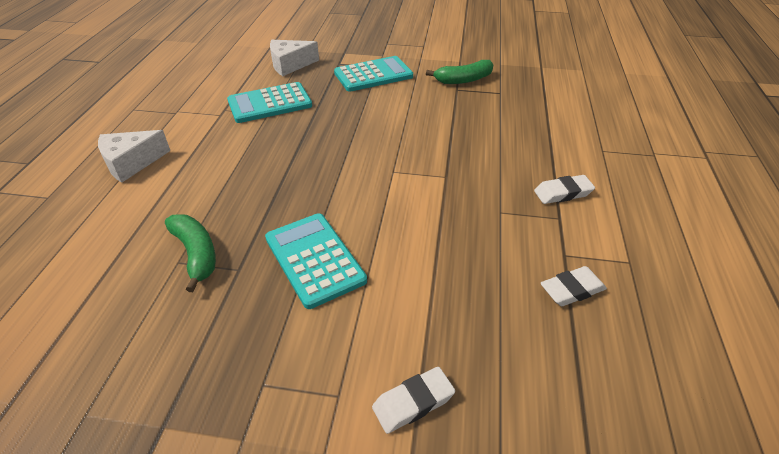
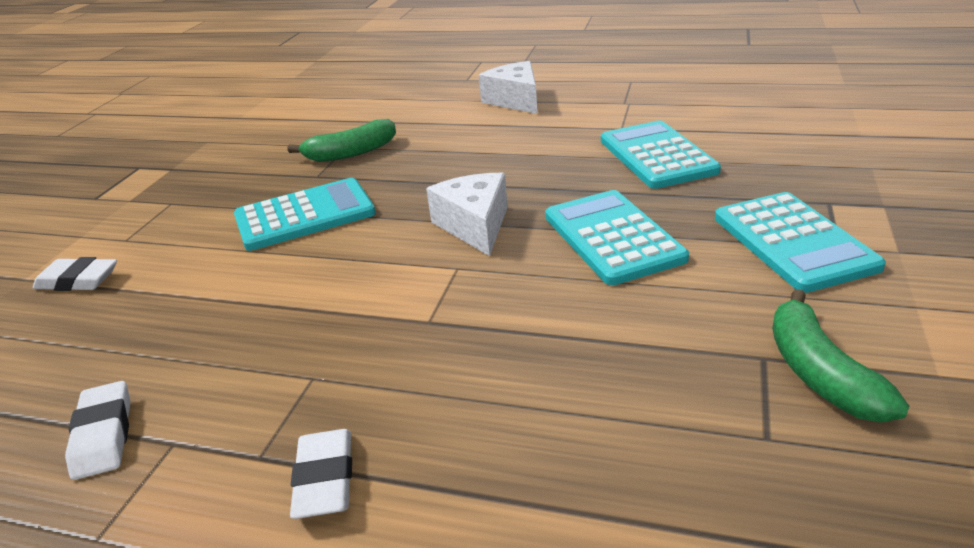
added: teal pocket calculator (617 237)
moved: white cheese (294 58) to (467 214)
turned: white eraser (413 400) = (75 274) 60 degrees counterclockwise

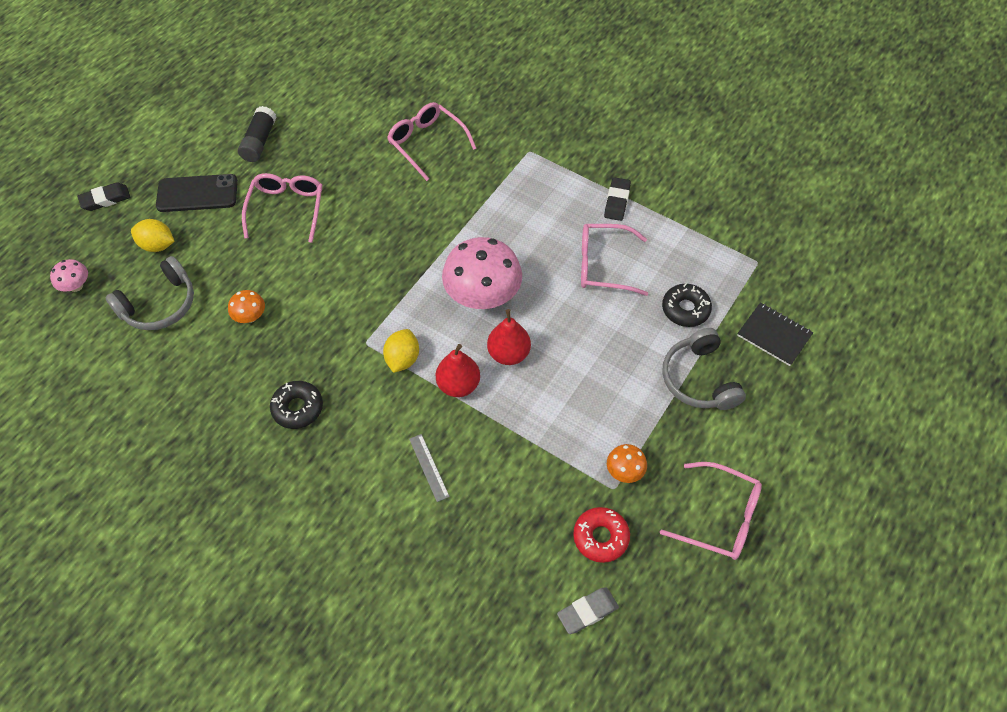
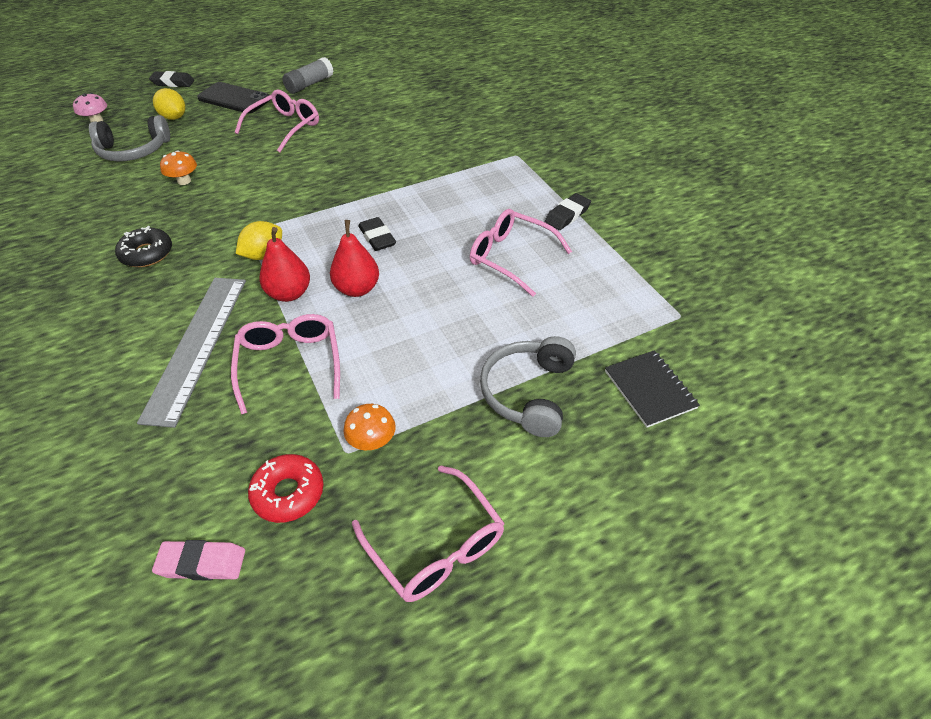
removed: jet-black glazed donut (687 305)
moved: rose-pink spectacles (432 141) to (285 364)
replaced: rose-pink mushroom (482 273) to jet-black eraser (377 234)
recoloured: jet-black stick of glue (257 134) to grey stick of glue (308 75); grey eraser (588 610) to rose-pink eraser (198 560)
resized: grey ruler (429 468) = (191 353) x2.34

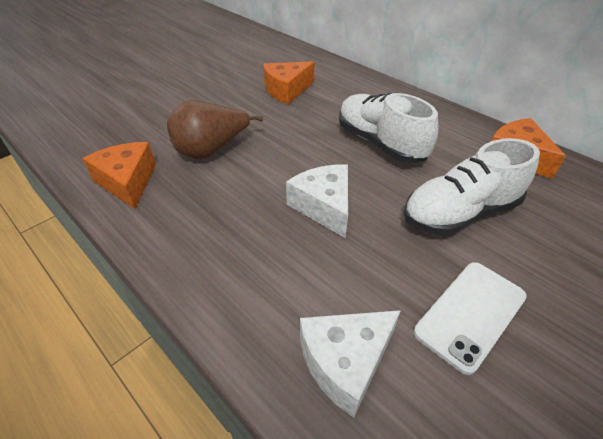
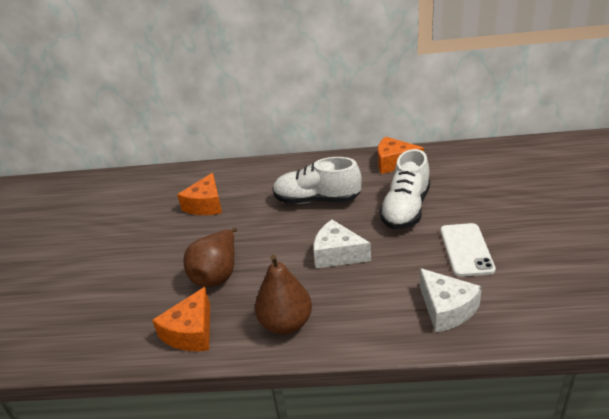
added: dark brown toy pear (283 294)
turned: orange cheese (119 175) = (181 319) 90 degrees counterclockwise; white cheese (350 363) = (451 300) 45 degrees counterclockwise

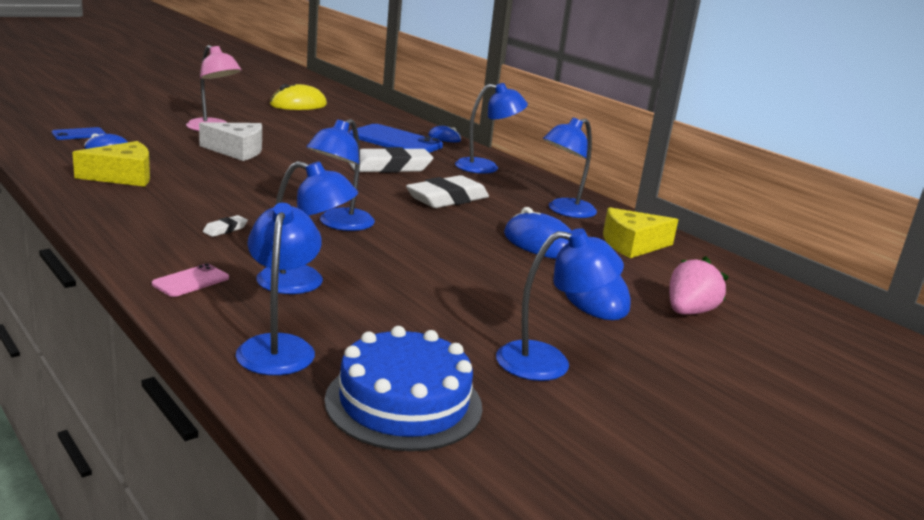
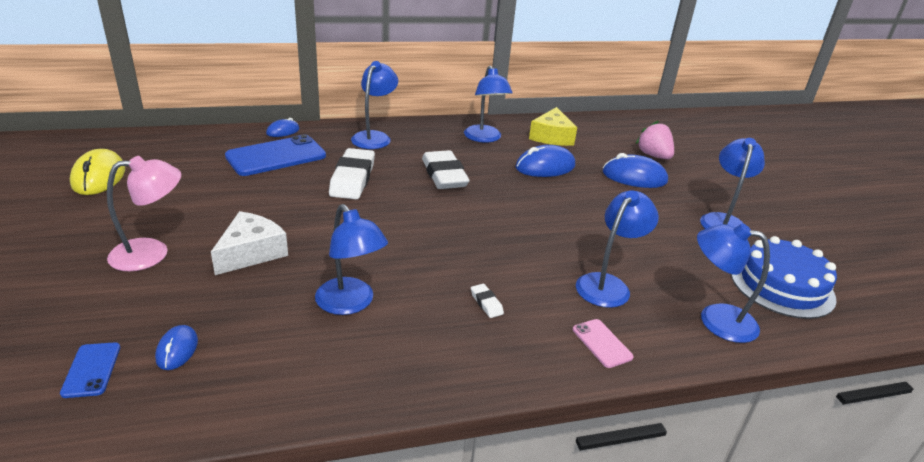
removed: bright yellow cheese (111 164)
moved: blue desk lamp (340 175) to (351 259)

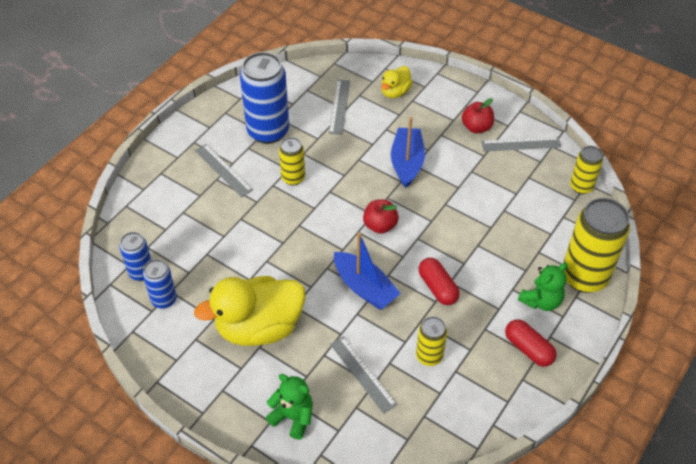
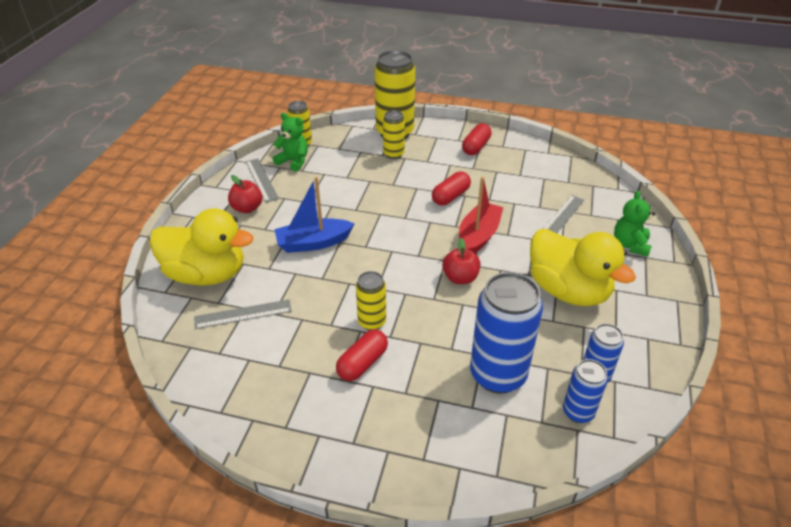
removed: grey ruler (224 170)
added: scarlet pill shape (362 355)
moved: blue soda can (264 98) to (506 333); scarlet apple fruit (381 217) to (461 261); bright yellow soda can (431 341) to (394 134); emerald stuffed bear (543 287) to (290 142)
recoloured: blue sailboat (367 271) to scarlet sailboat (481 215)
resized: bright yellow rubber duck (397 82) = (201 247) x2.01

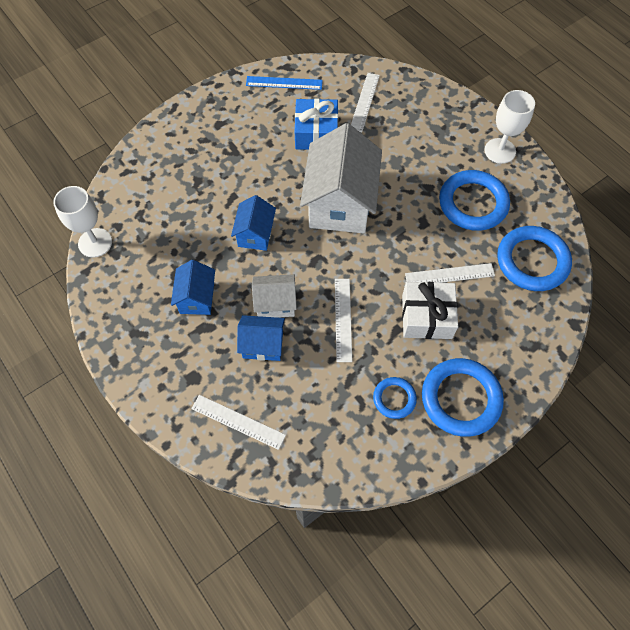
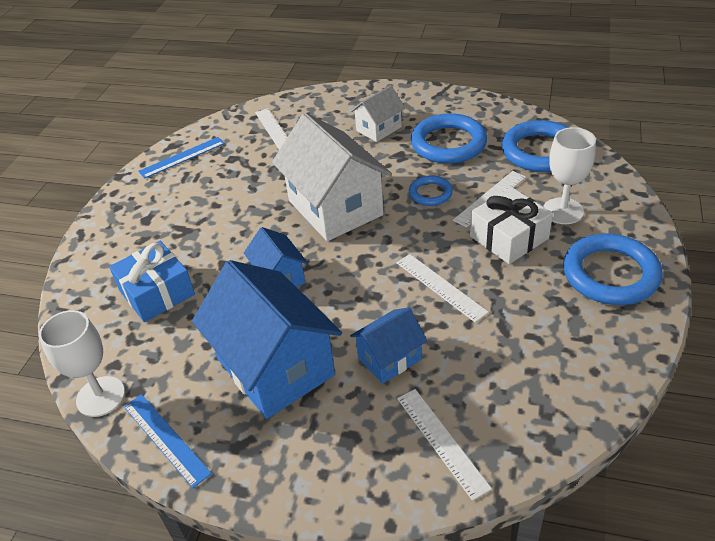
added: blue ruler (168 441)
moved: white house (274 296) to (377 113); blue wrapped gift (316 124) to (152 281); blue ring (395 398) to (431 190); white chalice (509 127) to (569 175)
turned: white ruler (238 422) = (444 445) 75 degrees clockwise
resized: blue house (193 287) = (267 339) x1.95

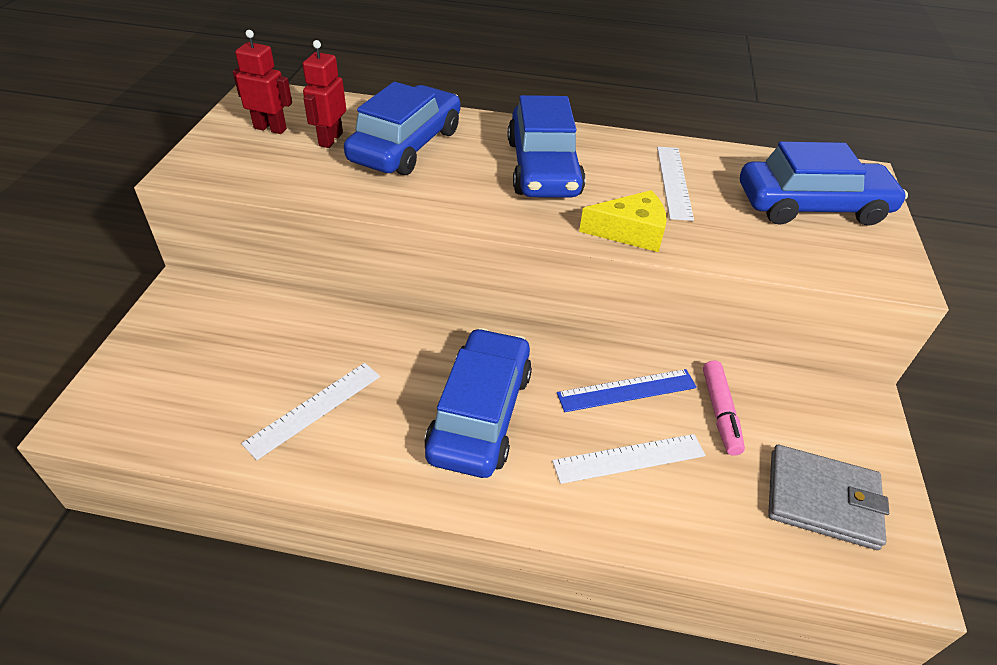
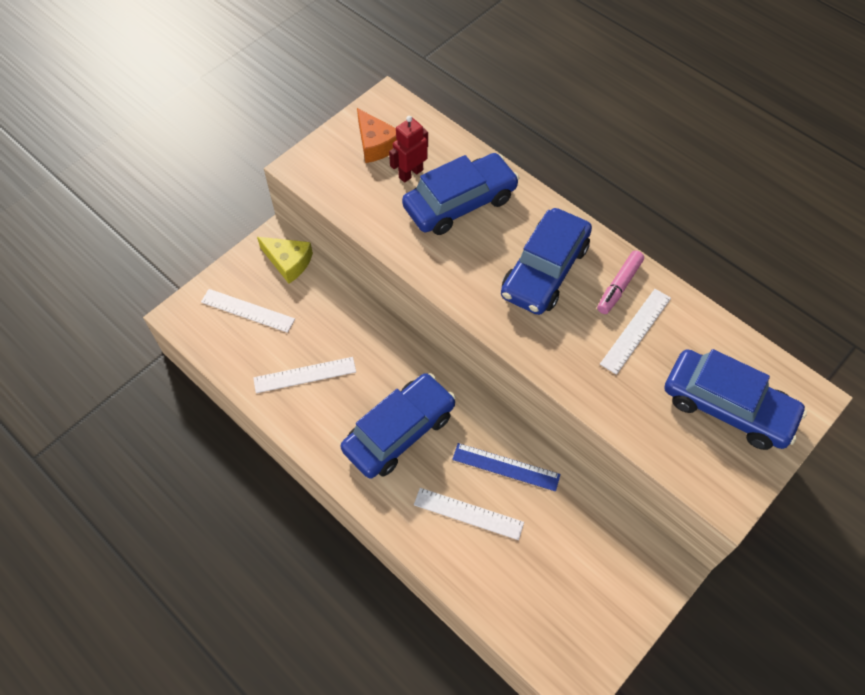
removed: grey card wallet (828 497)
added: white ruler (248 311)
moved: bright yellow cheese (622 221) to (285 260); rose-pink marker (724 408) to (620 282)
replaced: scarlet toy robot (262 82) to orange cheese (377 135)

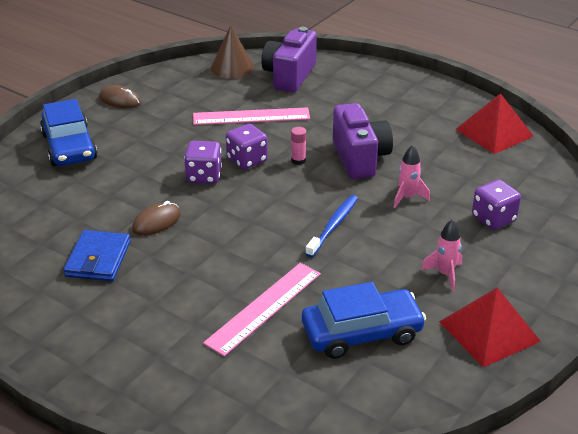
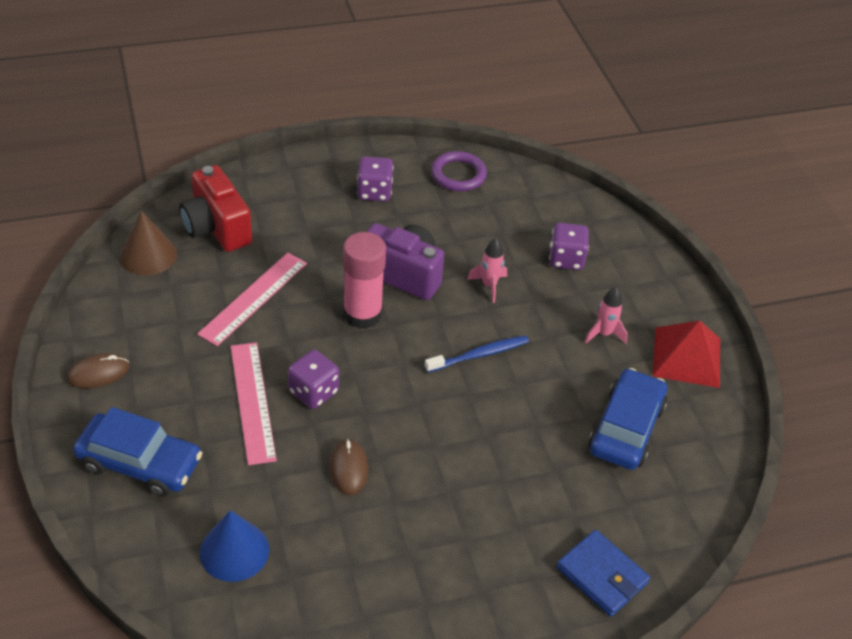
added: blue cone (234 546)
moved: blue card wallet (97 255) to (603 573); rose-pink ruler (262 309) to (254 403); purple game die (247 147) to (375 179)
replaced: scarlet pyramid (494 123) to purple ring (459 171)
recoloured: purple compact camera (289 59) to scarlet compact camera (215 208)
turned: blue tooth brush (332 226) = (477 354) 90 degrees clockwise
resized: rose-pink stick of glue (299 146) = (364 280) x2.34

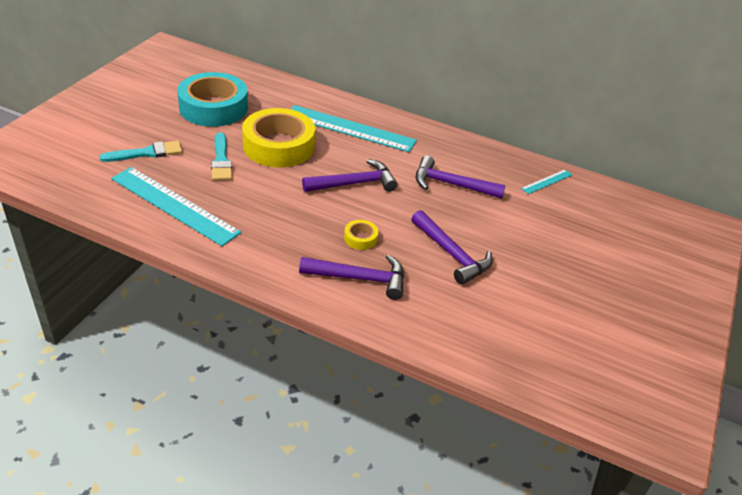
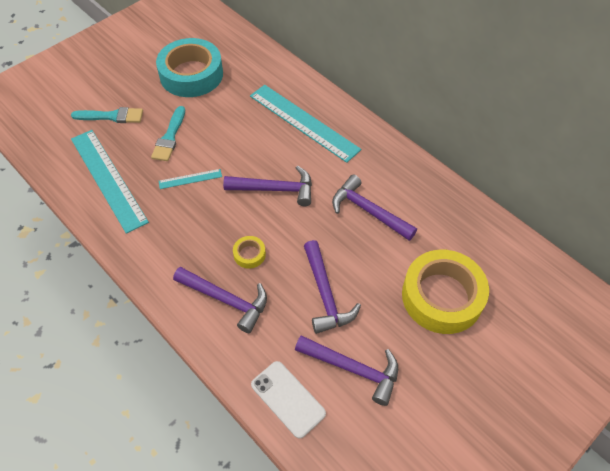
added: white mobile phone (288 400); purple claw hammer (346 370)
moved: bright yellow sticky tape (278 138) to (445 292); teal ruler (546 182) to (190 179)

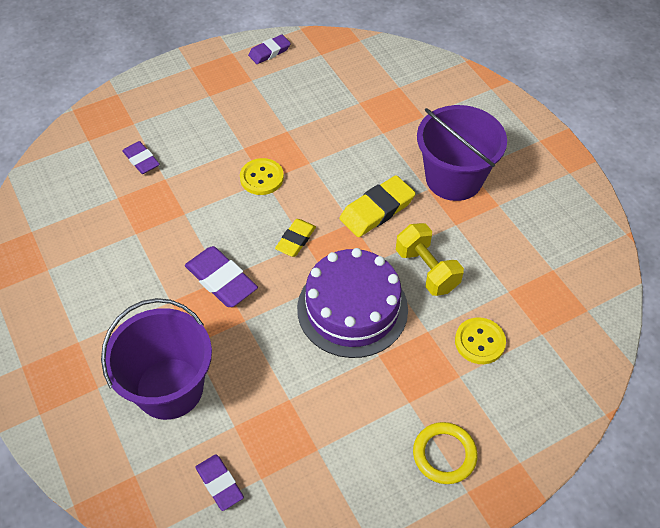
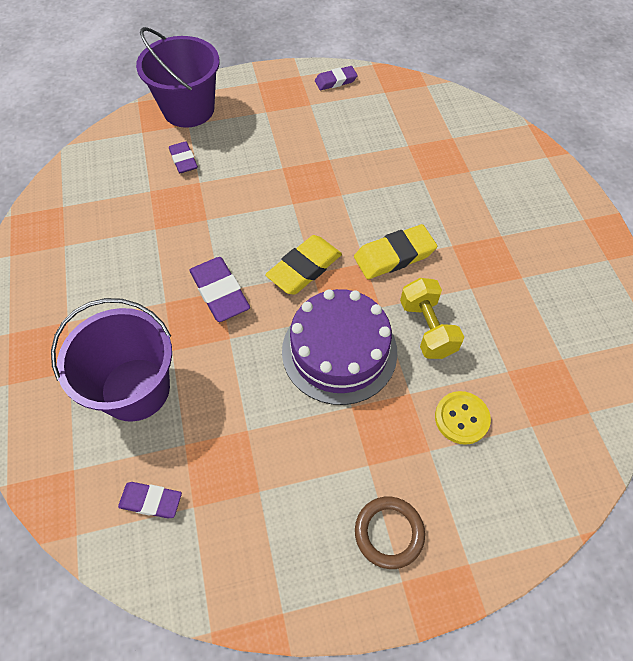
removed: bright yellow button (262 176)
moved: purple pail (462 153) to (178 77)
recoloured: bright yellow ring (445 453) to dark brown ring (390 532)
turned: purple eraser (220 482) = (150 500) 60 degrees counterclockwise
resized: bright yellow eraser (295 238) = (303 264) x1.58

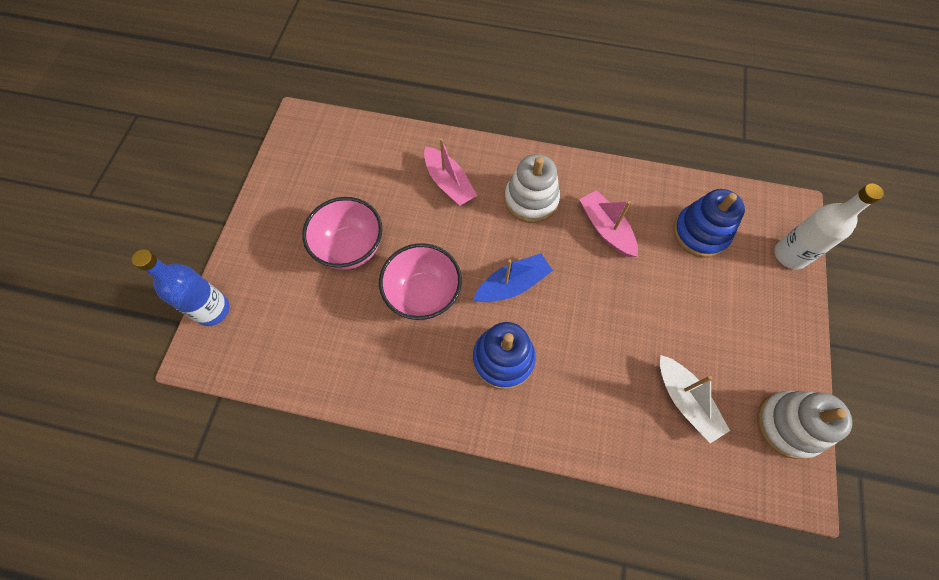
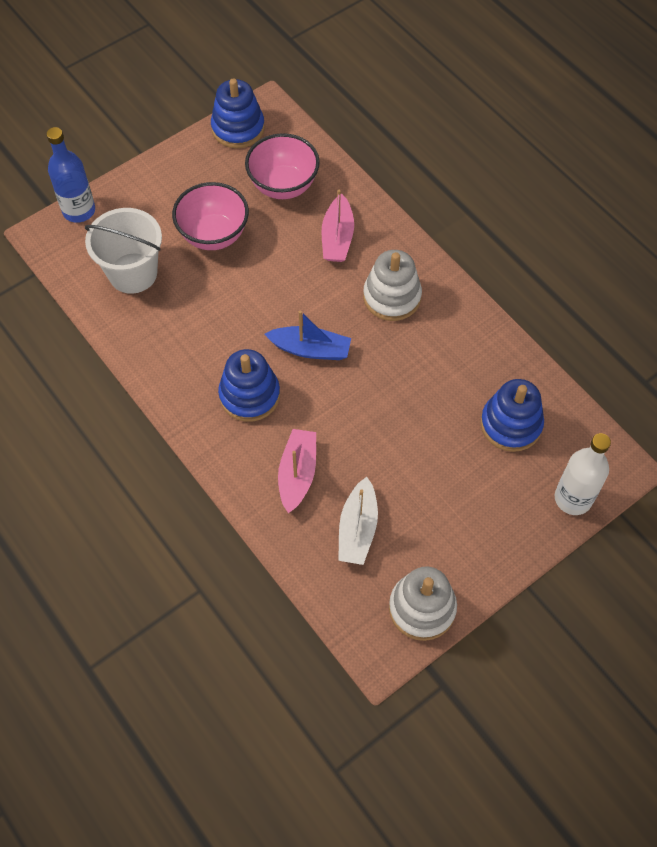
added: white pail (123 251); blue ring stacker (238 113)
moved: rose-pink serving bowl (420 281) to (282 166); rose-pink sailboat (608 223) to (297 471)

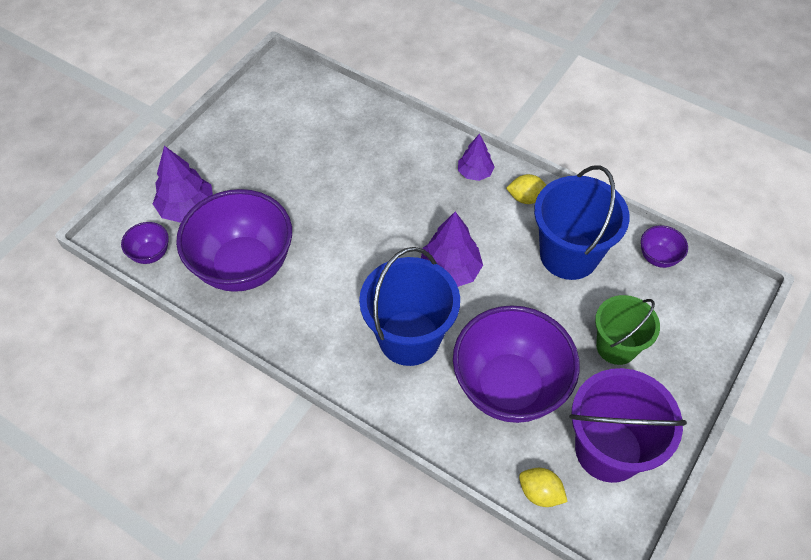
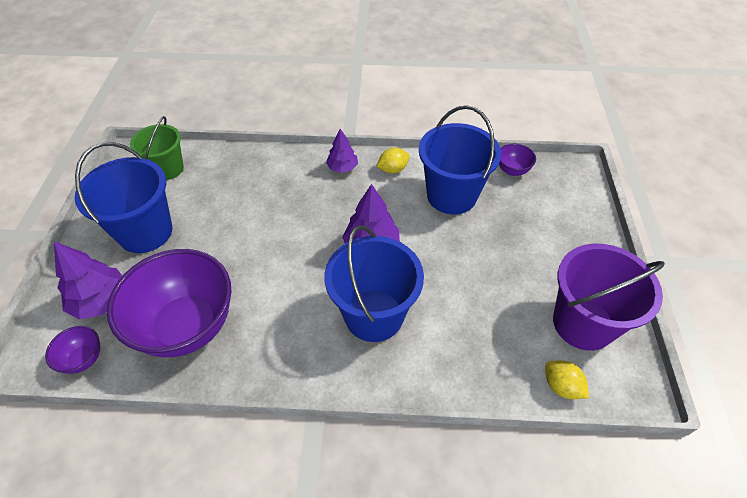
removed: purple serving bowl (516 364)
added: blue pail (123 197)
moved: emerald pail (627 330) to (157 148)
turned: bright yellow citrus fruit (543 487) = (567 379) 45 degrees clockwise

